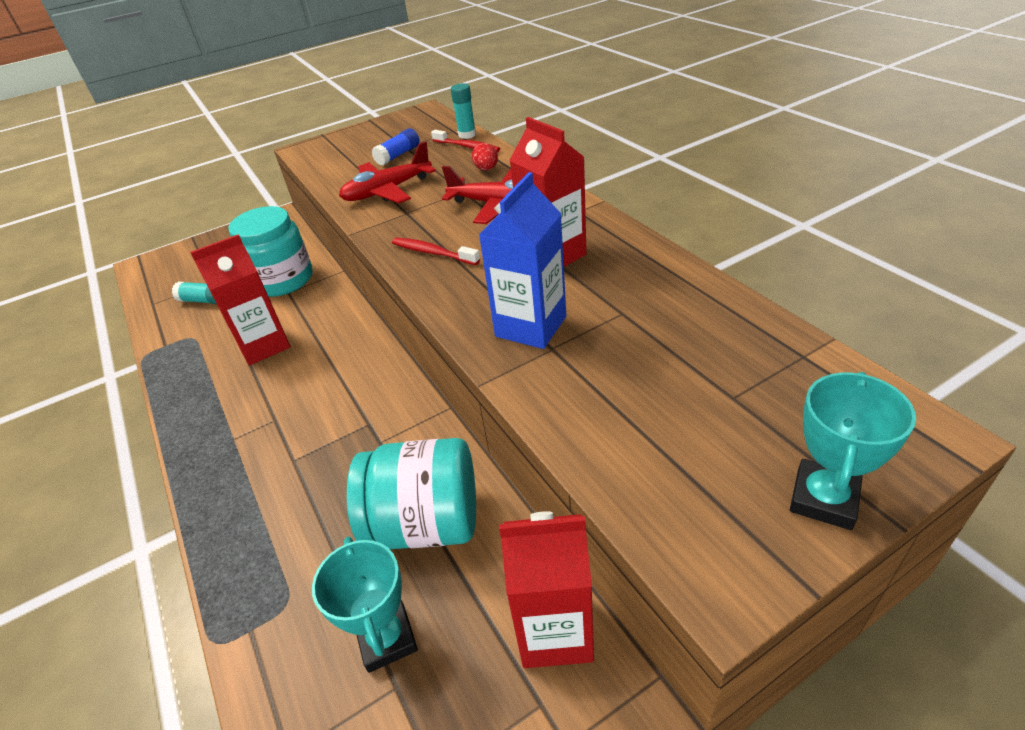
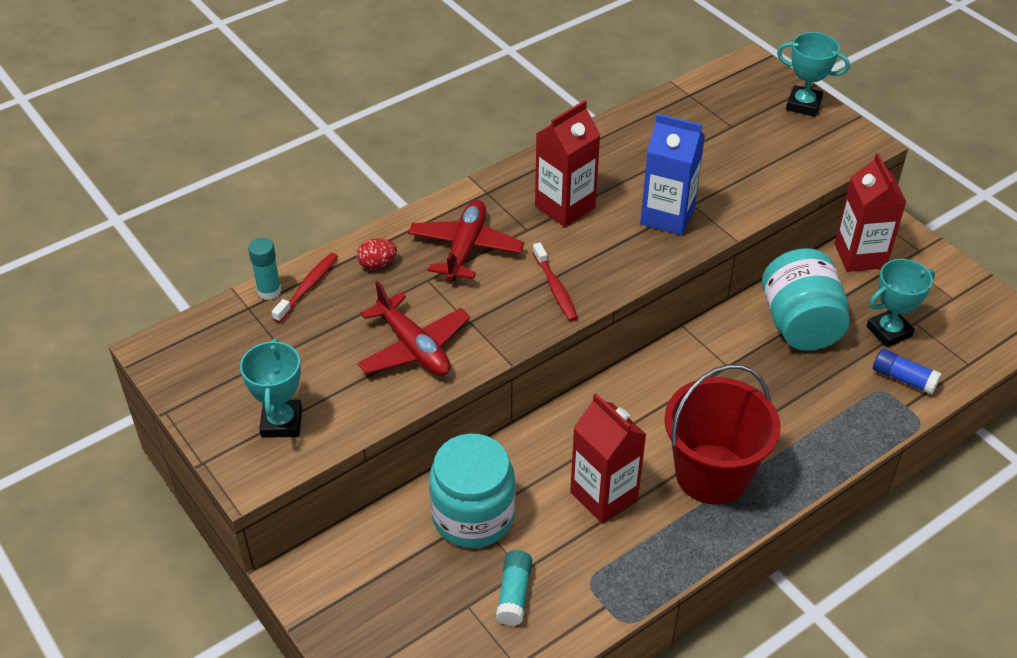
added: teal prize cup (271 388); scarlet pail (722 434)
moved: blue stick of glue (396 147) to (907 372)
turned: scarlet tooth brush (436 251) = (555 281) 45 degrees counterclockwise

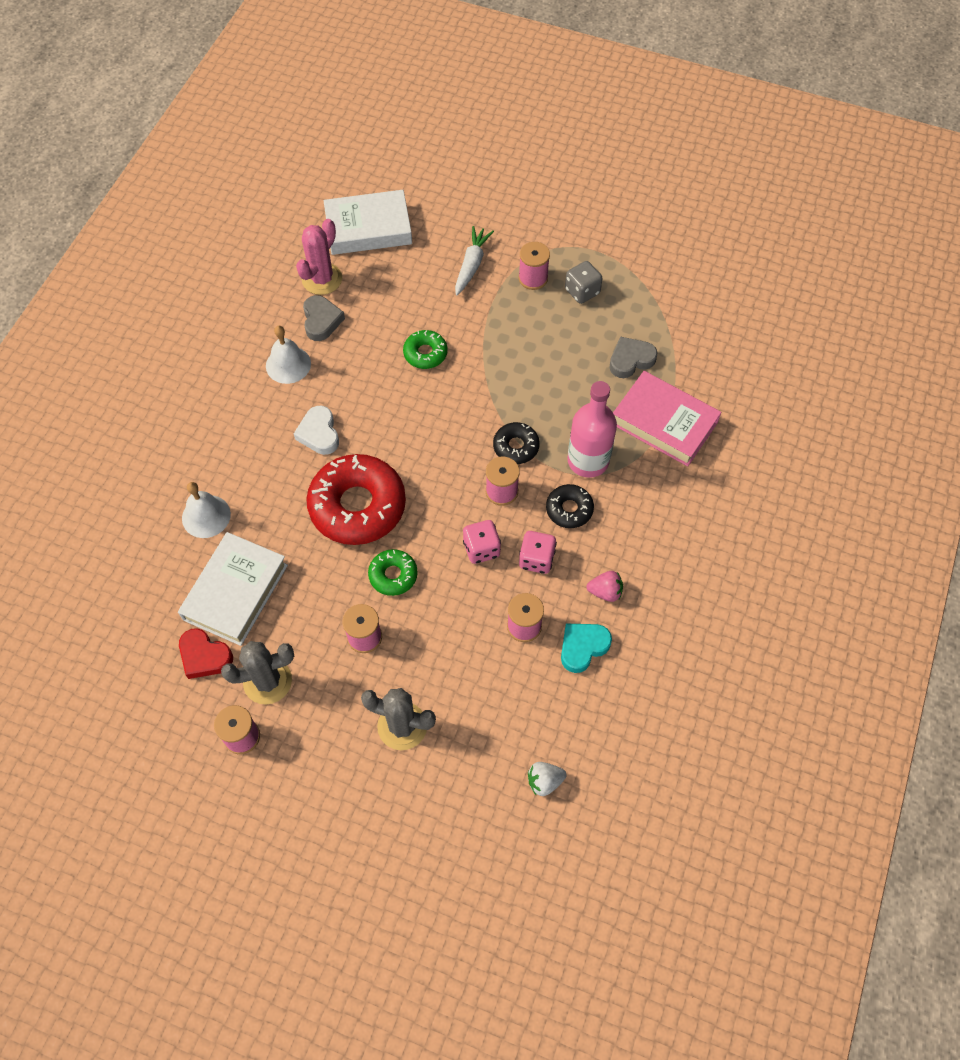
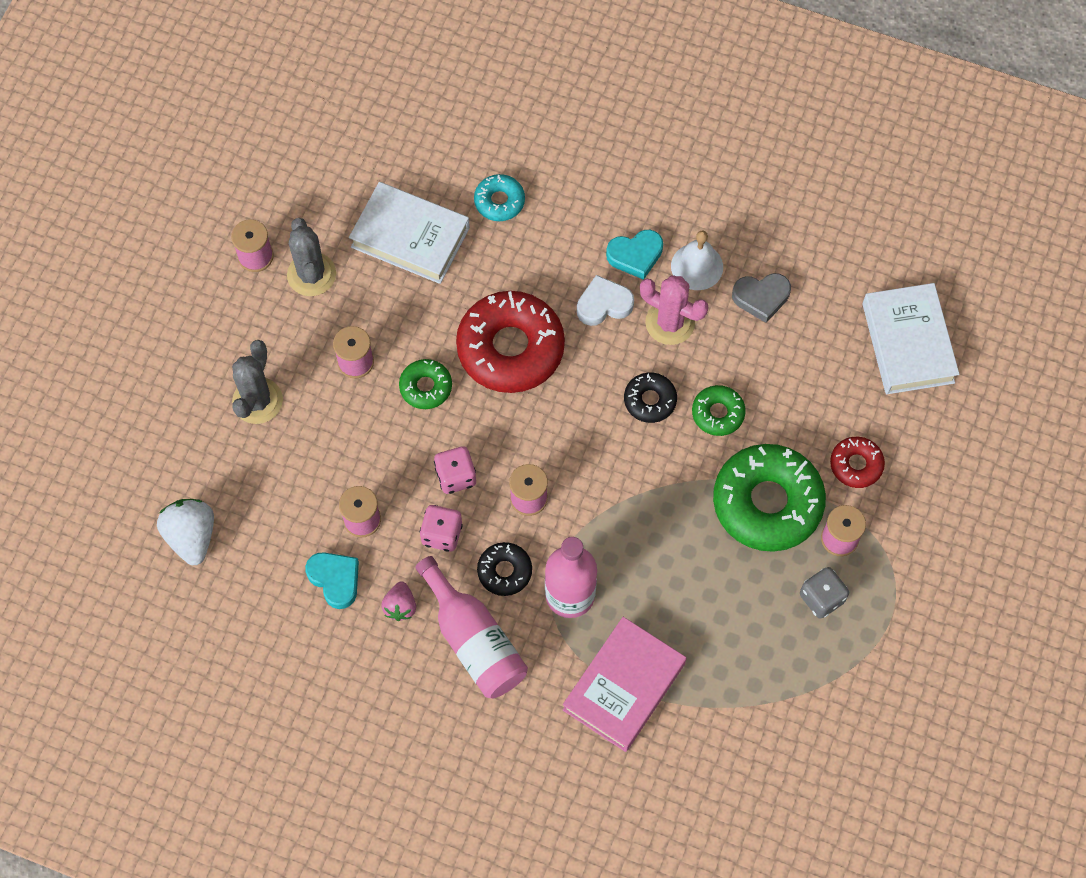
removed: scarlet love heart (206 653); grey love heart (633 357)
added: rose-pink bottle (472 627); teal love heart (634 255); emerald glazed donut (769 498)
moved: rose-pink saguaro cactus (319 257) to (674 310); jet-black glazed donut (516 443) to (650 397)
replaced: white bell (206 510) to teal glazed donut (499 197); white carrot (474 260) to scarlet glazed donut (857 462)
resized: white toy strawberry (547 779) = (185 532) x1.66

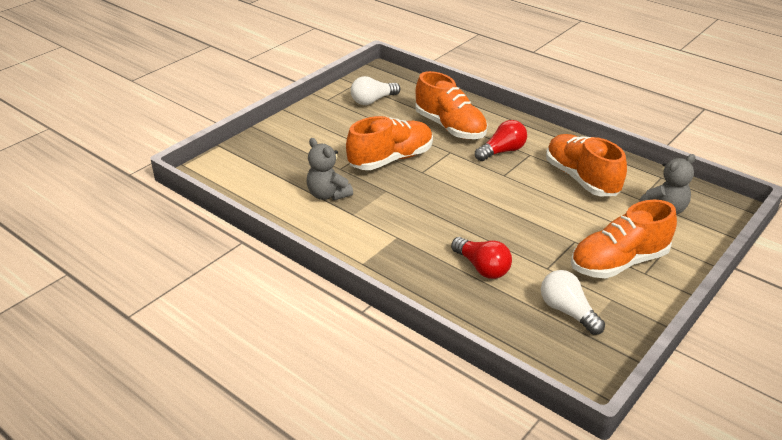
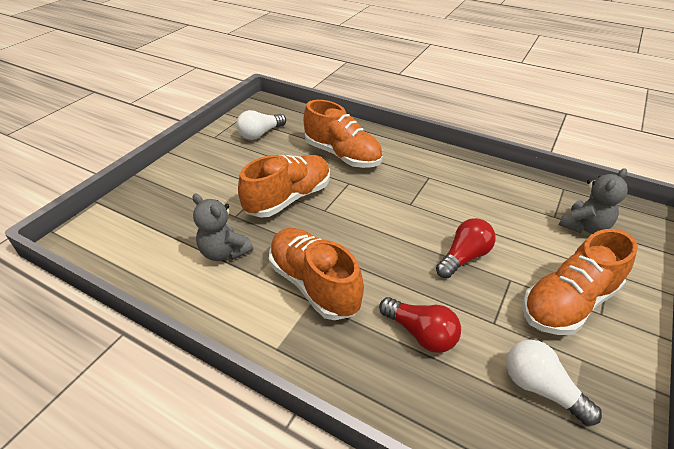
moved: scarlet light bulb (501 140) to (466 248); orange sneaker (586 165) to (316 274)

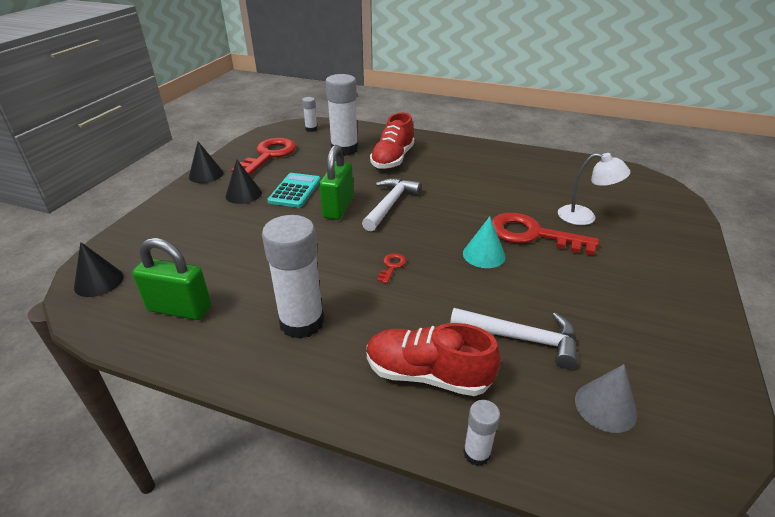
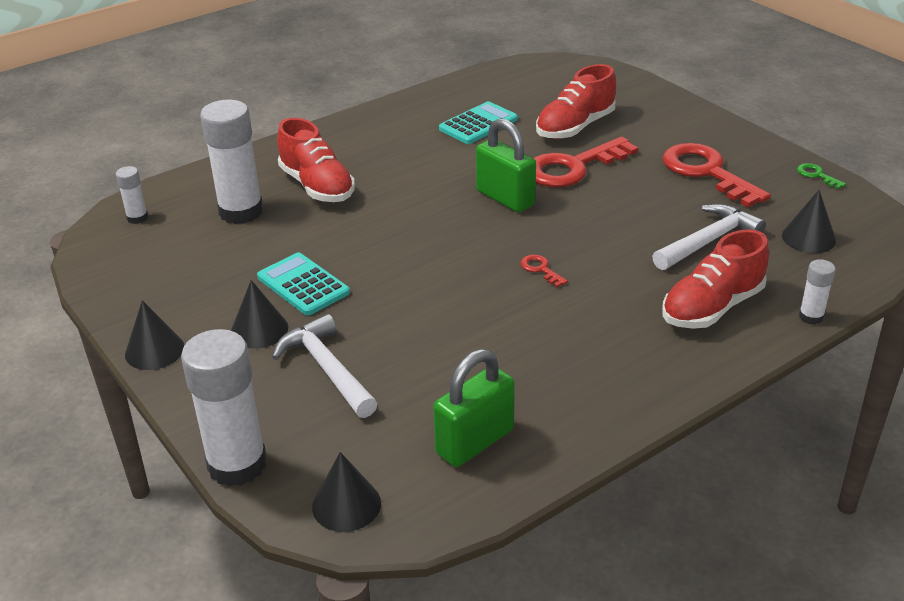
removed: teal cone (484 242)
added: teal pocket calculator (478 122); emerald door key (821 176)
moved: scarlet door key (263 156) to (716 175); white stick of glue (293 277) to (224 408); emerald padlock (336 182) to (506 165); white claw hammer (392 204) to (325 366)
replaced: white desk lamp (594 189) to scarlet sneaker (576 101)
recoloured: grey cone (606 398) to jet-black cone (809 221)

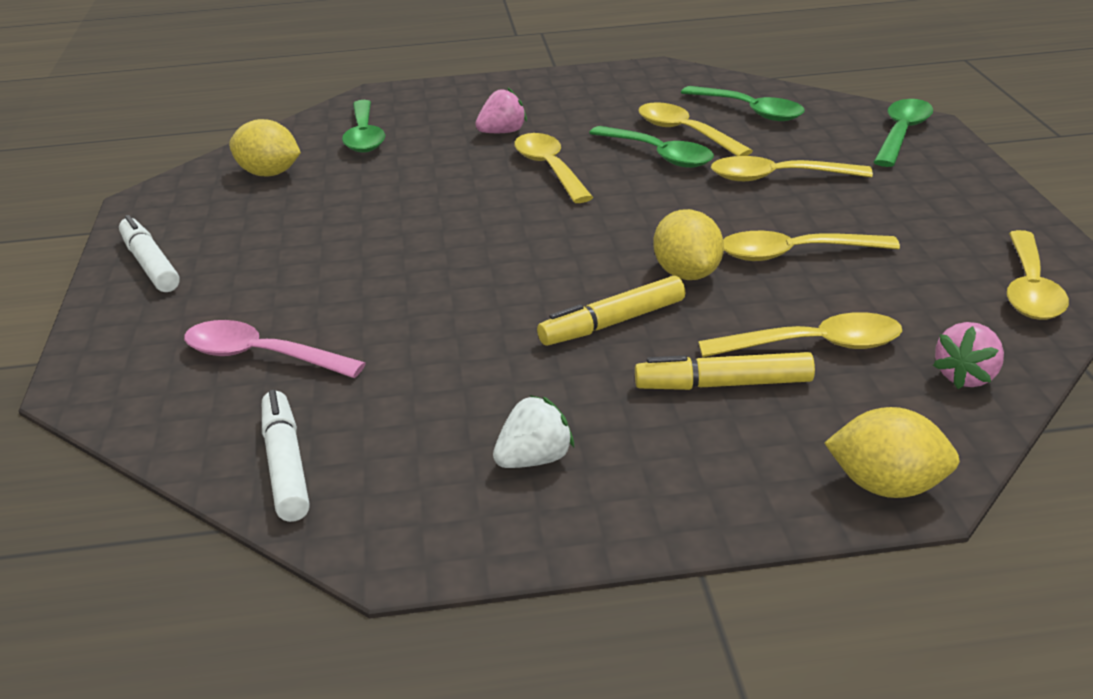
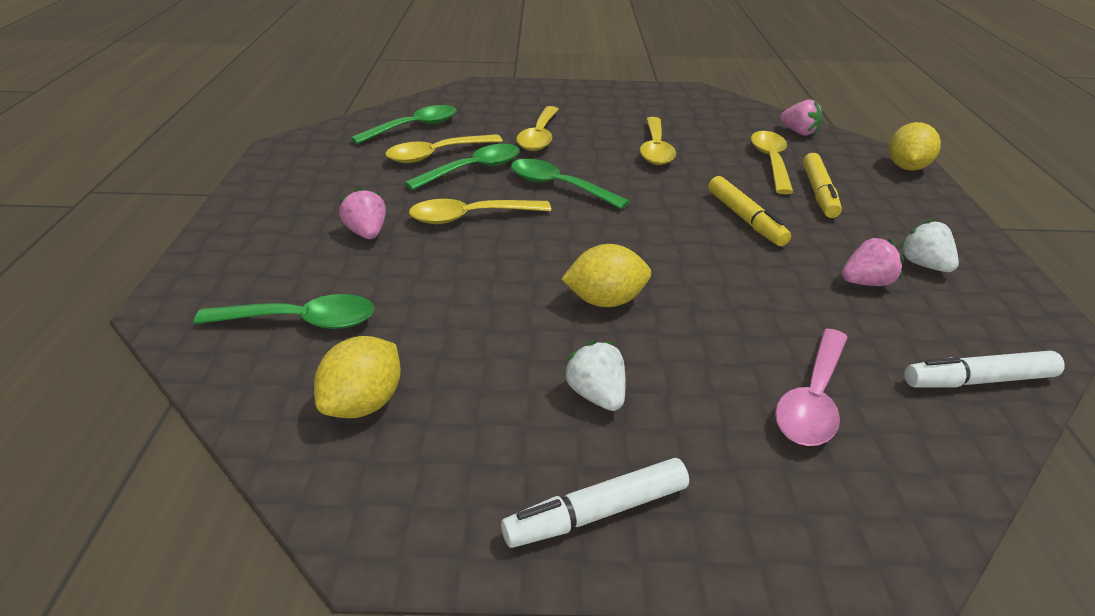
removed: bright yellow tablespoon (1038 275)
added: white toy strawberry (594 376); rose-pink toy strawberry (873 261)
moved: bright yellow citrus fruit (689 244) to (606 275); emerald tablespoon (903 133) to (570 184)

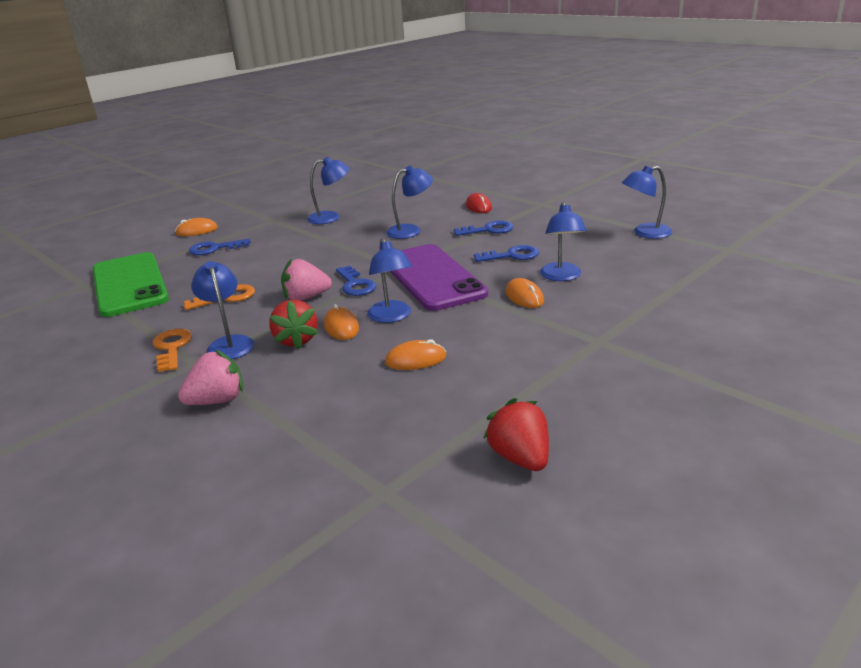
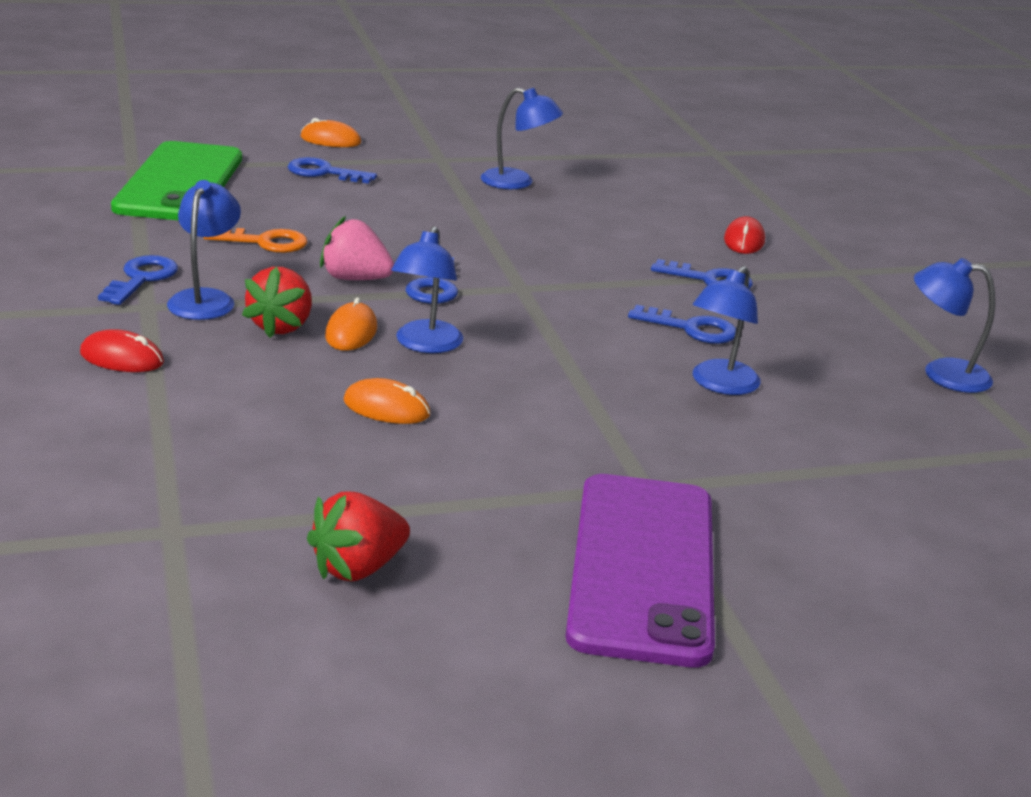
removed: blue desk lamp (409 202); orange computer mouse (524 293)
moved: purple mobile phone (439 277) to (640 570)
replaced: rose-pink toy strawberry (210 377) to scarlet computer mouse (122 350)
recoloured: orange door key (172 350) to blue door key (138 280)
turned: scarlet toy strawberry (516 434) = (358 536) 135 degrees counterclockwise

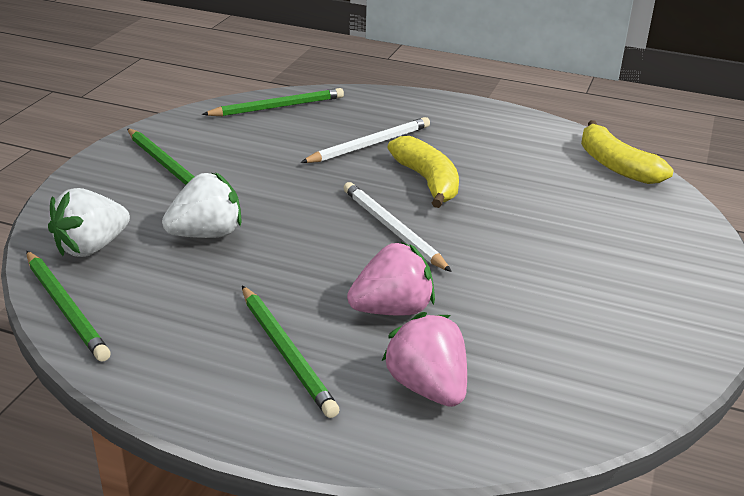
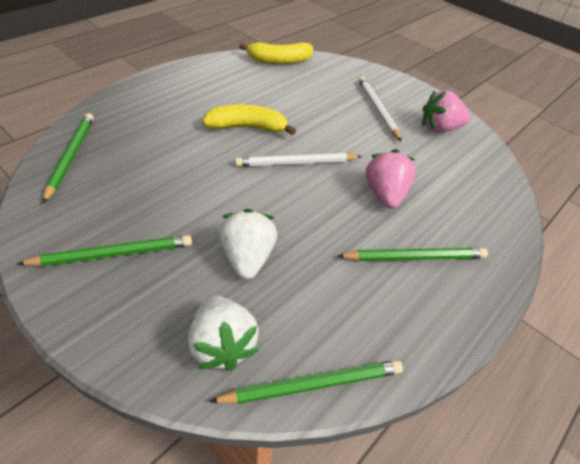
moved: white wooden pencil (365 140) to (380 109); rose-pink toy strawberry (424 359) to (446 111)

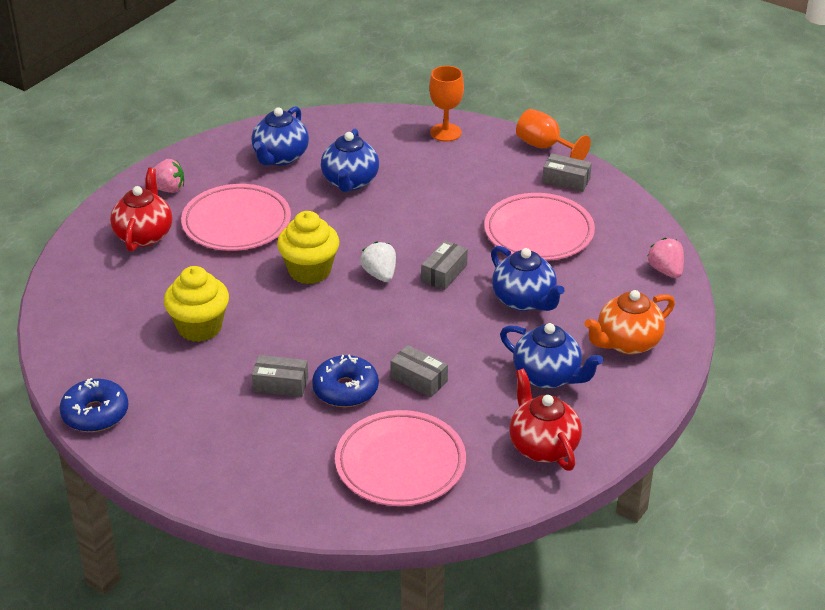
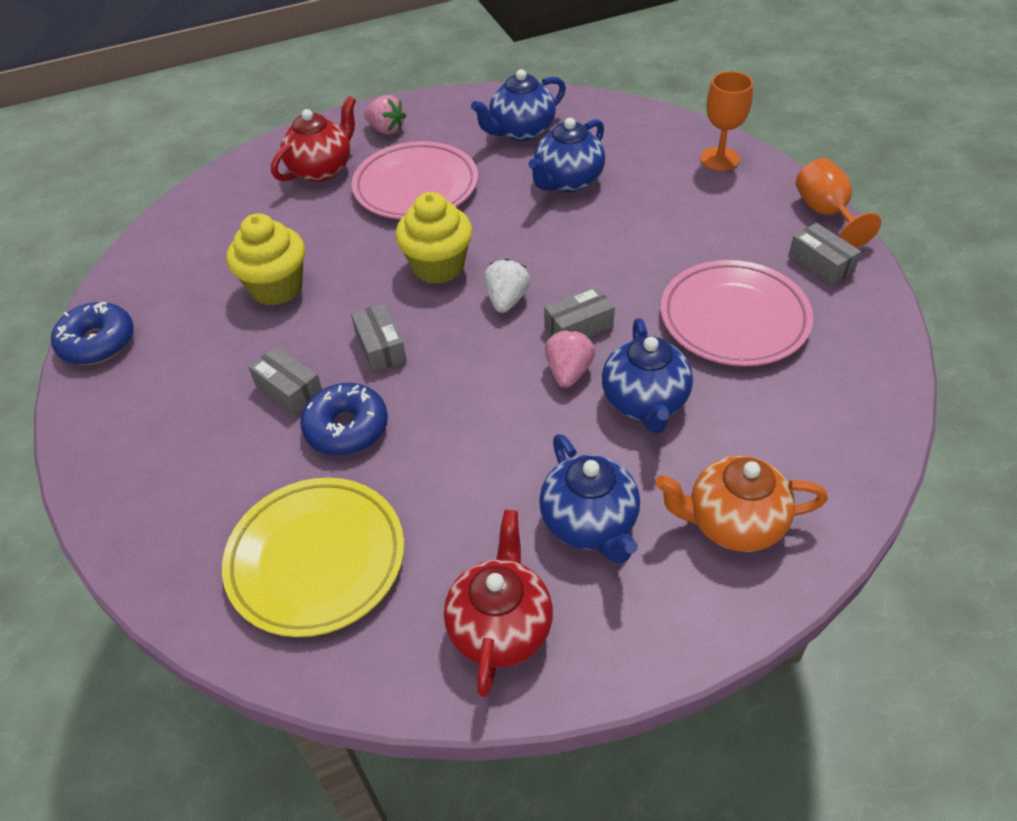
moved: grey box (419 371) to (379 338); rose-pink toy strawberry (665 258) to (570 358)
recoloured: rose-pink plate (400 458) to bright yellow plate (313 557)

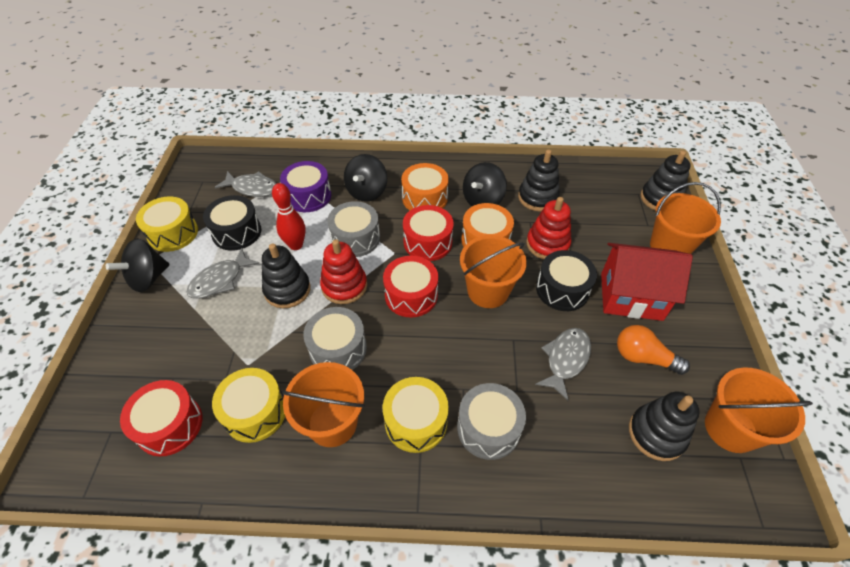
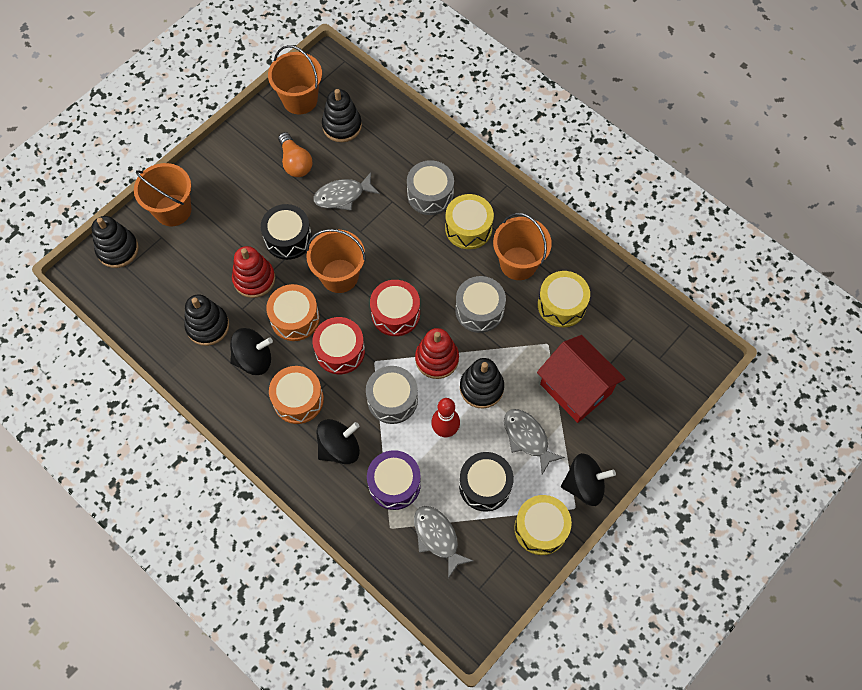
removed: scarlet drum (161 418)
moved: scarlet house (647 282) to (581 379)
turned: grey fish figure (223 273) = (534 441) 120 degrees counterclockwise

